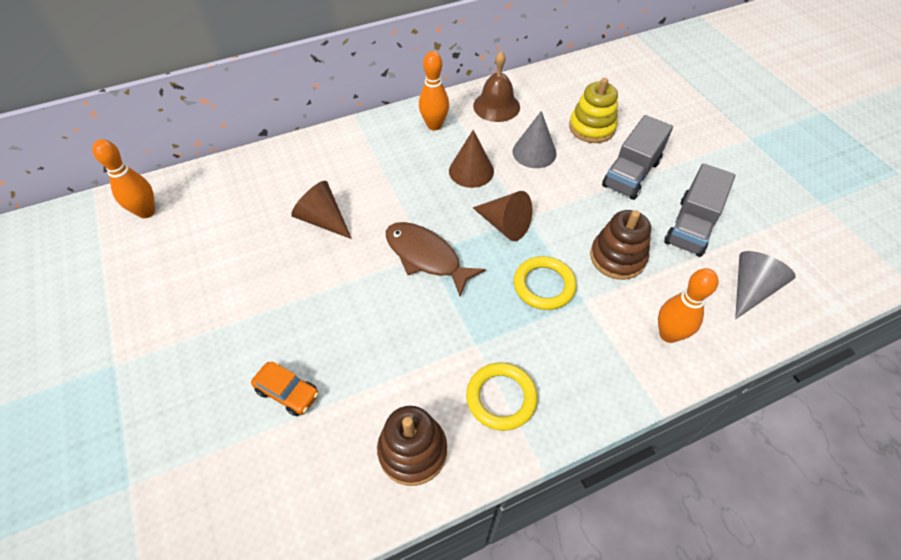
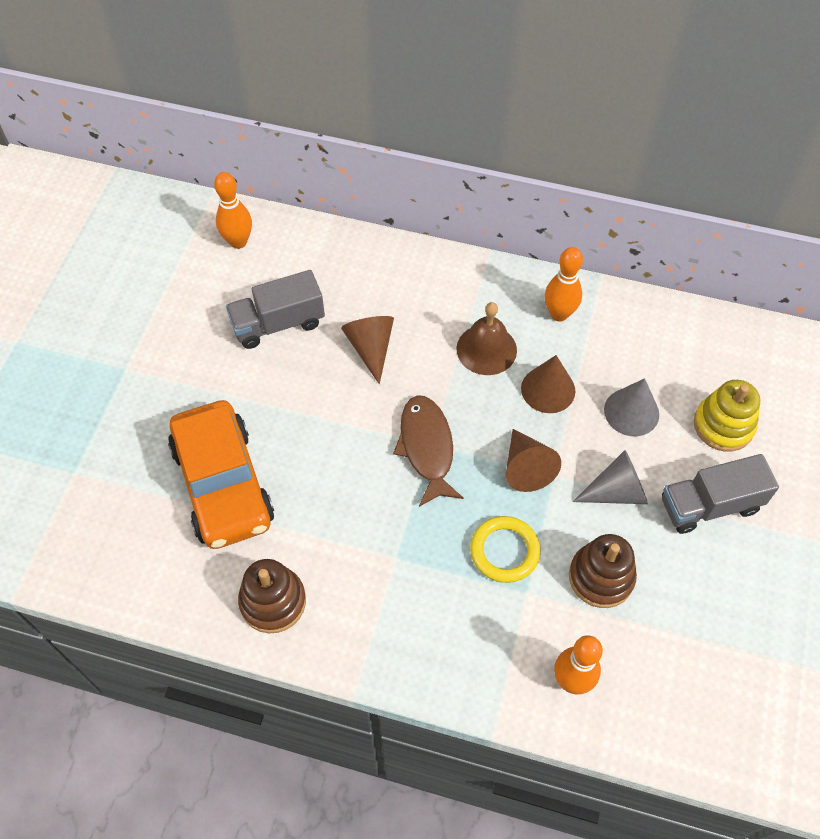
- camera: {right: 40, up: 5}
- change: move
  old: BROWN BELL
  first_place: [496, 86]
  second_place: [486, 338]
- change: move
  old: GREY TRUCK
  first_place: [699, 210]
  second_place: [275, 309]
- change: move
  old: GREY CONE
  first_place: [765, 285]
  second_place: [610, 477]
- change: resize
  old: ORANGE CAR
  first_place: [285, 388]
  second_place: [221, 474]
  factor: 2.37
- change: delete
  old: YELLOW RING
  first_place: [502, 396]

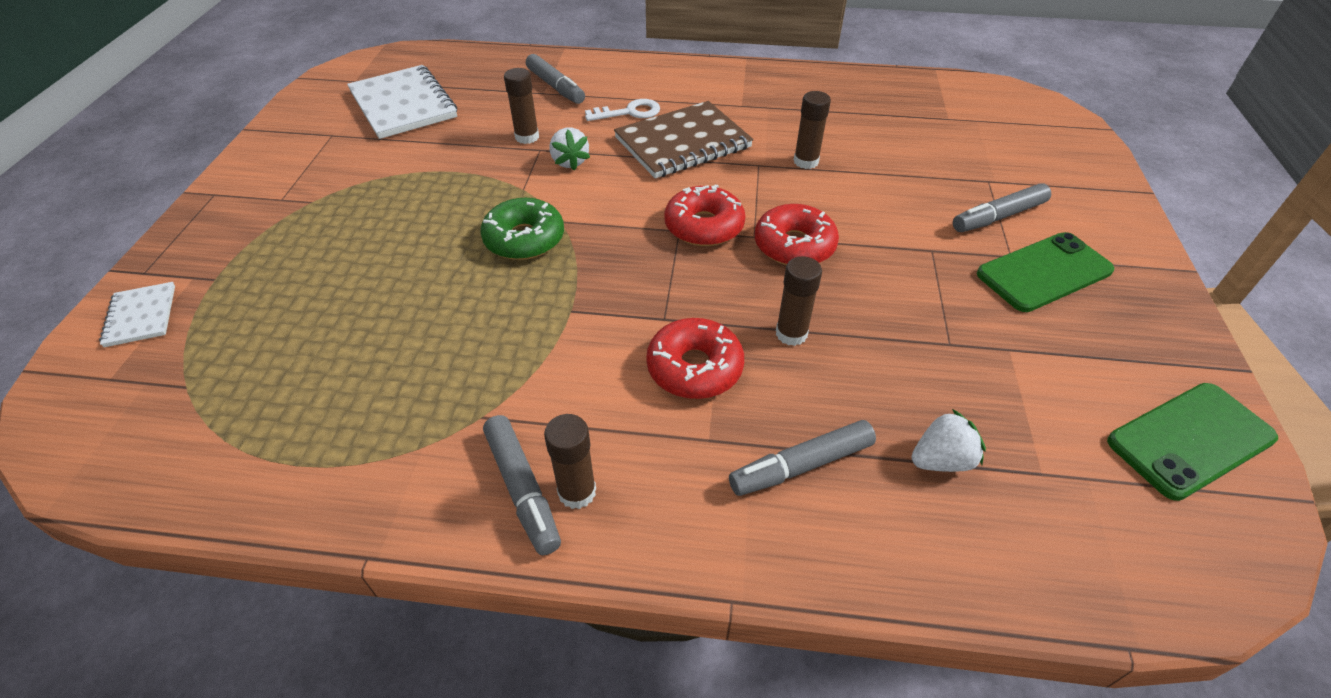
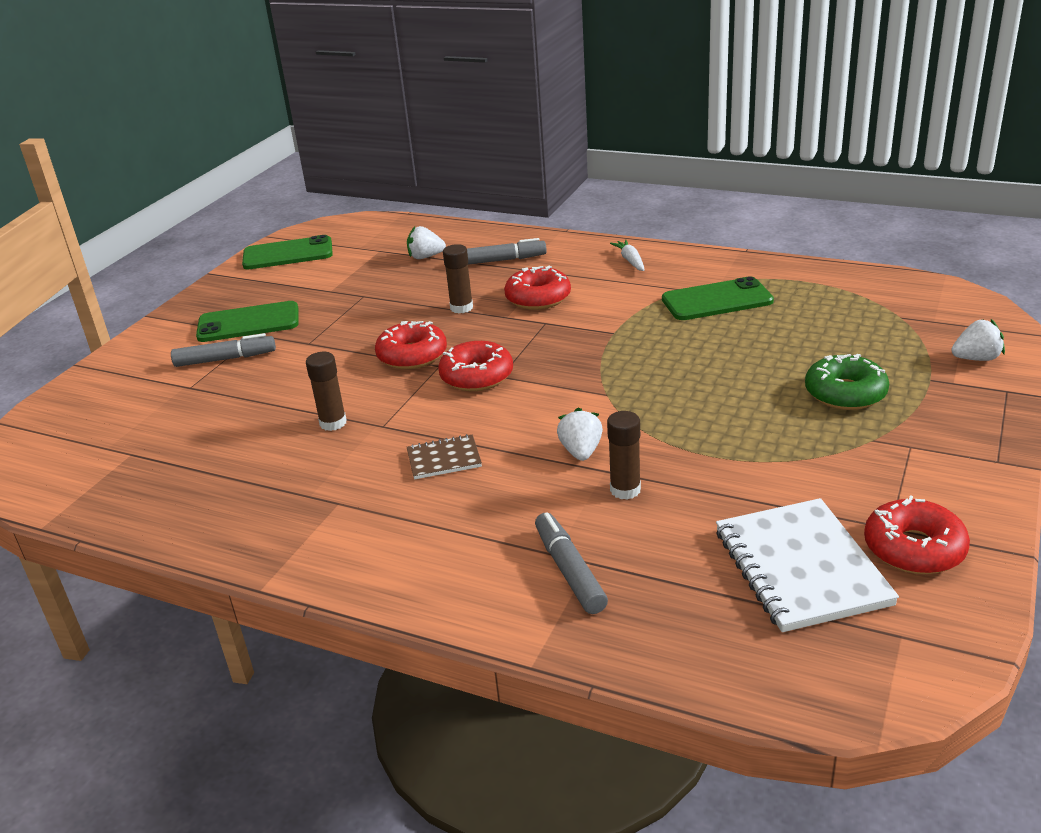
- camera: {right: -160, up: -15}
- change: delete
  old: WHITE KEY
  first_place: [622, 110]
- change: resize
  old: BROWN NOTEBOOK
  first_place: [683, 139]
  second_place: [444, 456]
  factor: 0.51
- change: move
  old: GREEN DONUT
  first_place: [522, 229]
  second_place: [847, 382]
- change: replace
  old: WHITE NOTEBOOK
  new: WHITE STRAWBERRY
  first_place: [137, 314]
  second_place: [978, 340]
- change: replace
  old: BROWN GLUE STICK
  new: WHITE CARROT
  first_place: [570, 461]
  second_place: [627, 255]
- change: delete
  old: GREY MARKER
  first_place: [522, 485]
- change: insert
  new: GREEN PHONE
  second_place: [718, 298]
- change: insert
  new: RED DONUT
  second_place: [917, 534]

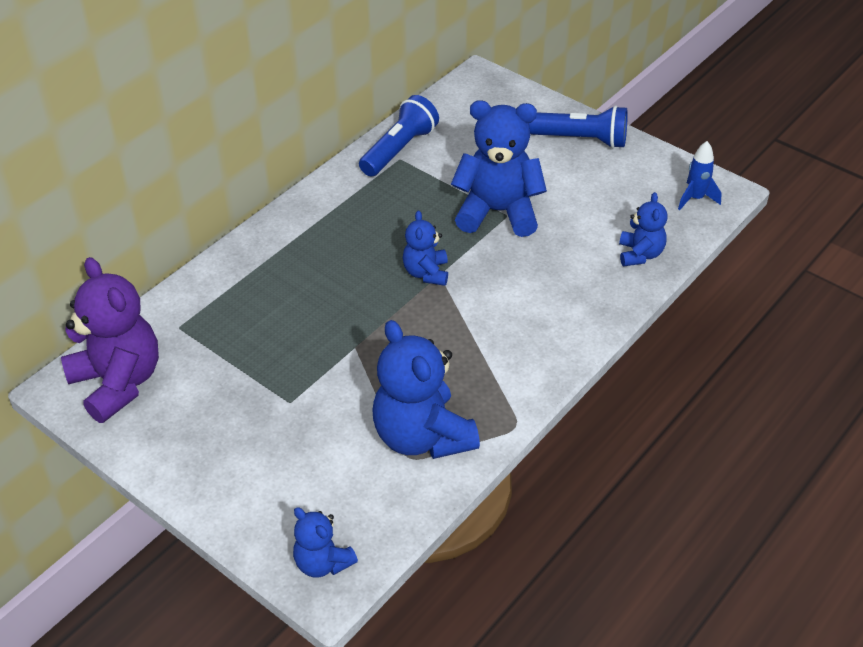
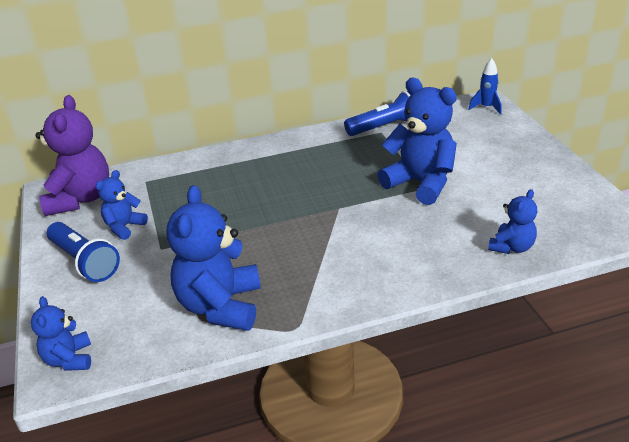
- camera: {right: 35, up: -10}
- change: move
  old: BLUE FLASHLIGHT
  first_place: [578, 127]
  second_place: [83, 252]
- change: move
  old: BLUE ROCKET
  first_place: [700, 175]
  second_place: [485, 86]
- change: move
  old: BLUE TEDDY BEAR
  first_place: [425, 248]
  second_place: [122, 205]

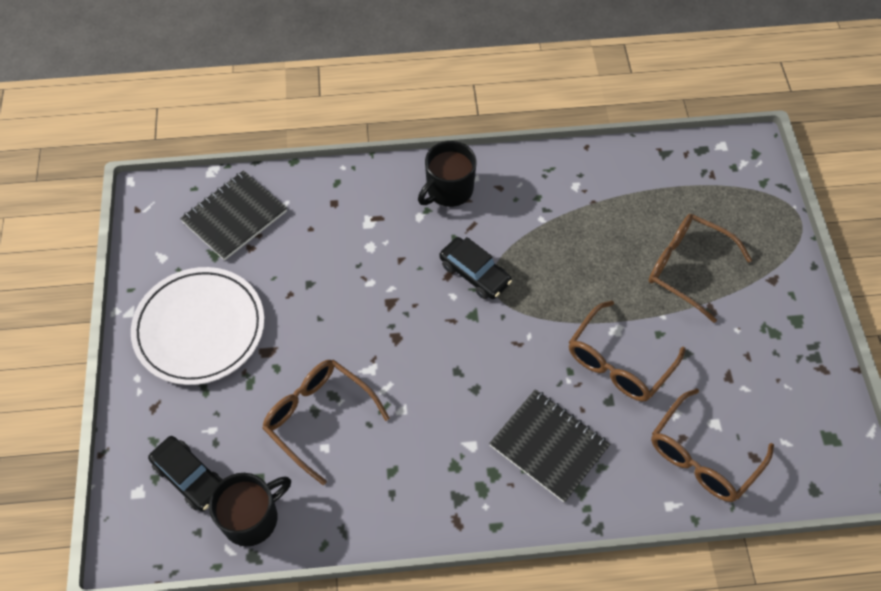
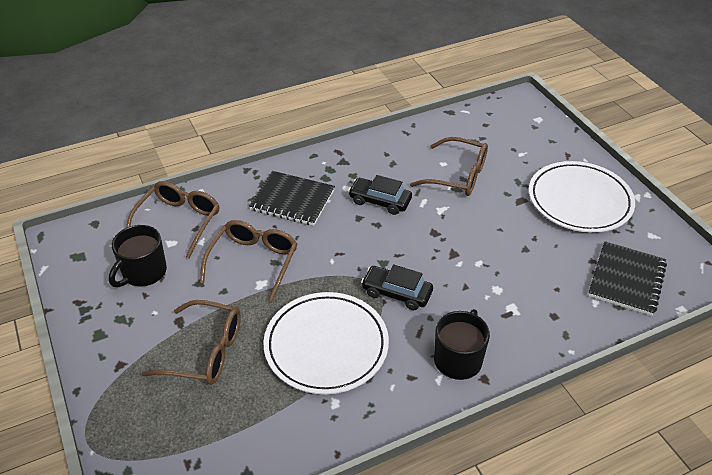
- camera: {right: 160, up: -15}
- change: move
  old: BLACK CAR
  first_place: [185, 473]
  second_place: [380, 195]
- change: move
  old: BLACK MUG
  first_place: [250, 509]
  second_place: [138, 256]
- change: insert
  new: WHITE PLATE
  second_place: [326, 343]

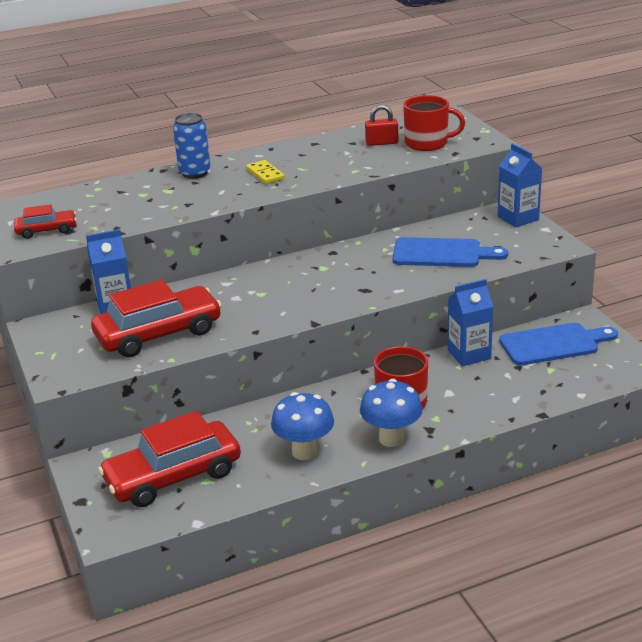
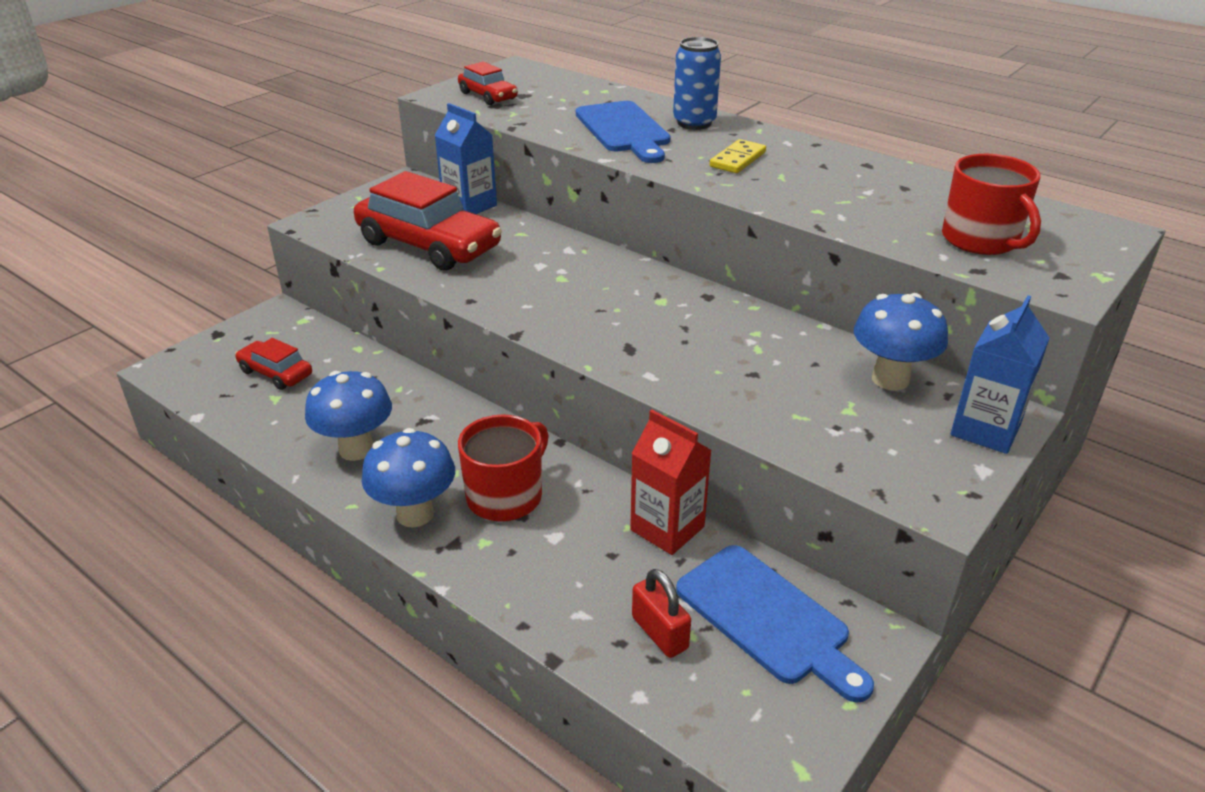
- camera: {right: 60, up: 5}
- change: move
  old: RED PADLOCK
  first_place: [381, 125]
  second_place: [661, 613]
- change: move
  old: BLUE CUTTING BOARD
  first_place: [450, 252]
  second_place: [623, 132]
- change: recolor
  old: BLUE CARTON
  new: RED CARTON
  first_place: [471, 322]
  second_place: [671, 482]
- change: resize
  old: RED CAR
  first_place: [169, 459]
  second_place: [273, 364]
  factor: 0.51
- change: insert
  new: BLUE MUSHROOM
  second_place: [901, 342]

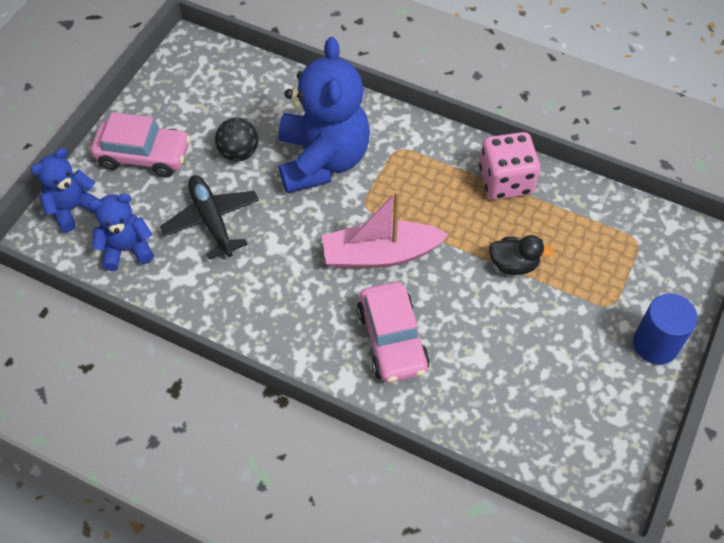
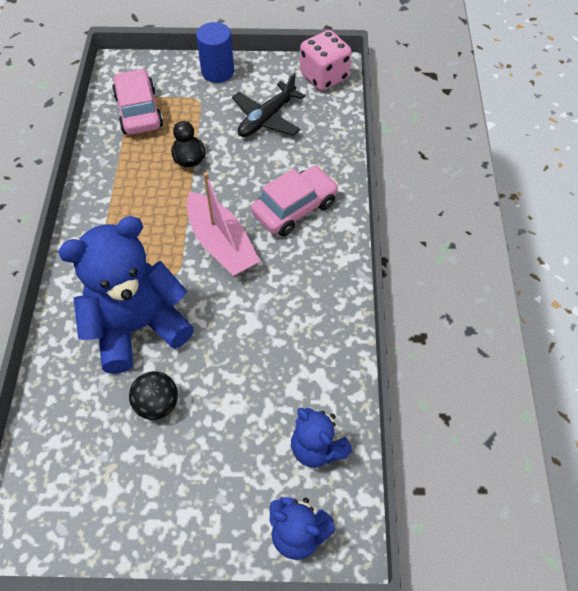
- camera: {right: -115, up: 0}
- change: move
  old: PINK CAR
  first_place: [140, 144]
  second_place: [137, 102]
- change: move
  old: PINK DICE
  first_place: [509, 166]
  second_place: [326, 60]
- change: move
  old: BLACK PLANE
  first_place: [209, 217]
  second_place: [268, 105]

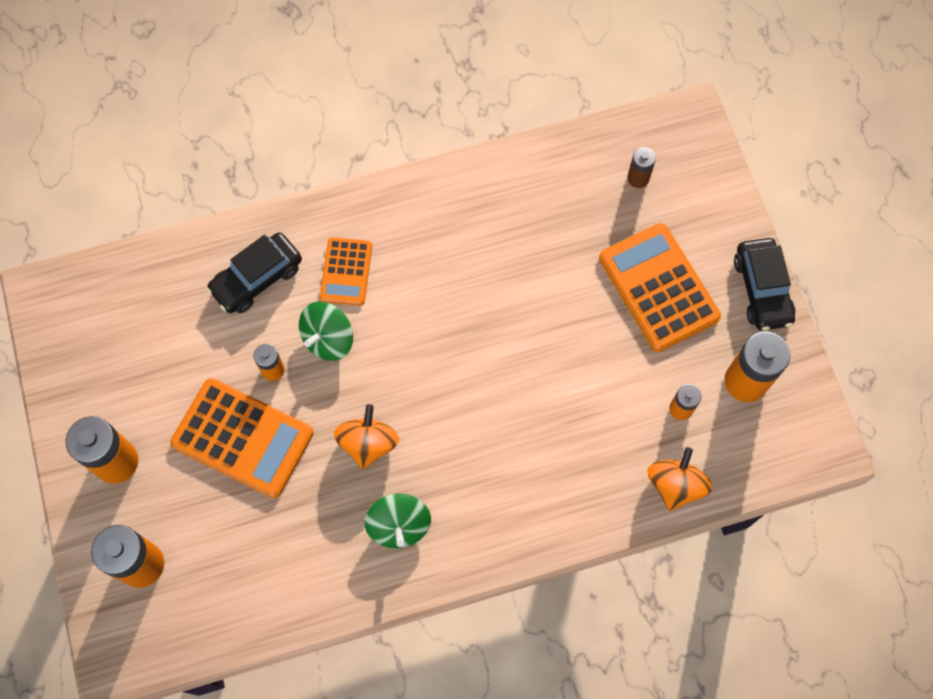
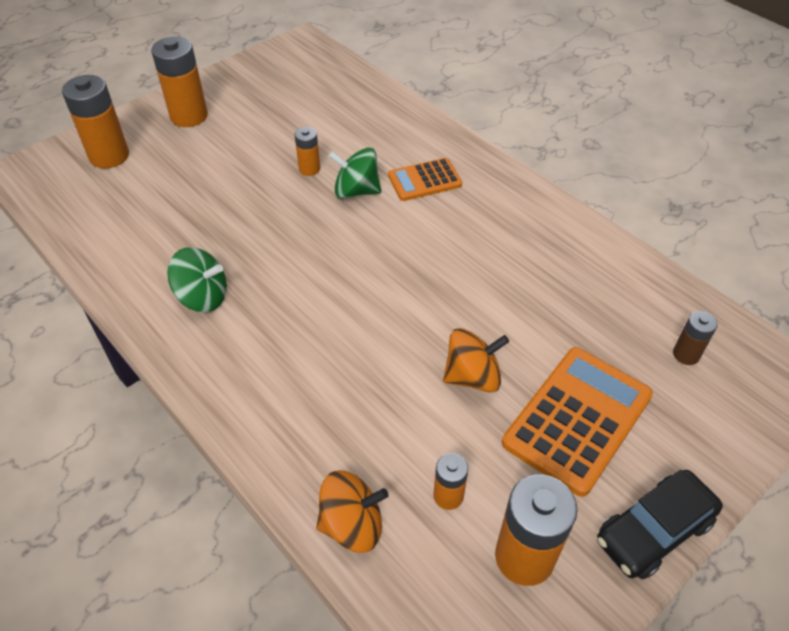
- camera: {right: 65, up: -20}
- change: delete
  old: BLACK CAR
  first_place: [254, 272]
- change: delete
  old: ORANGE CALCULATOR
  first_place: [242, 438]
- change: move
  old: ORANGE SPINNING TOP
  first_place: [366, 436]
  second_place: [476, 360]
- change: rotate
  old: GREEN SPINNING TOP
  first_place: [398, 521]
  second_place: [197, 279]
  degrees: -135

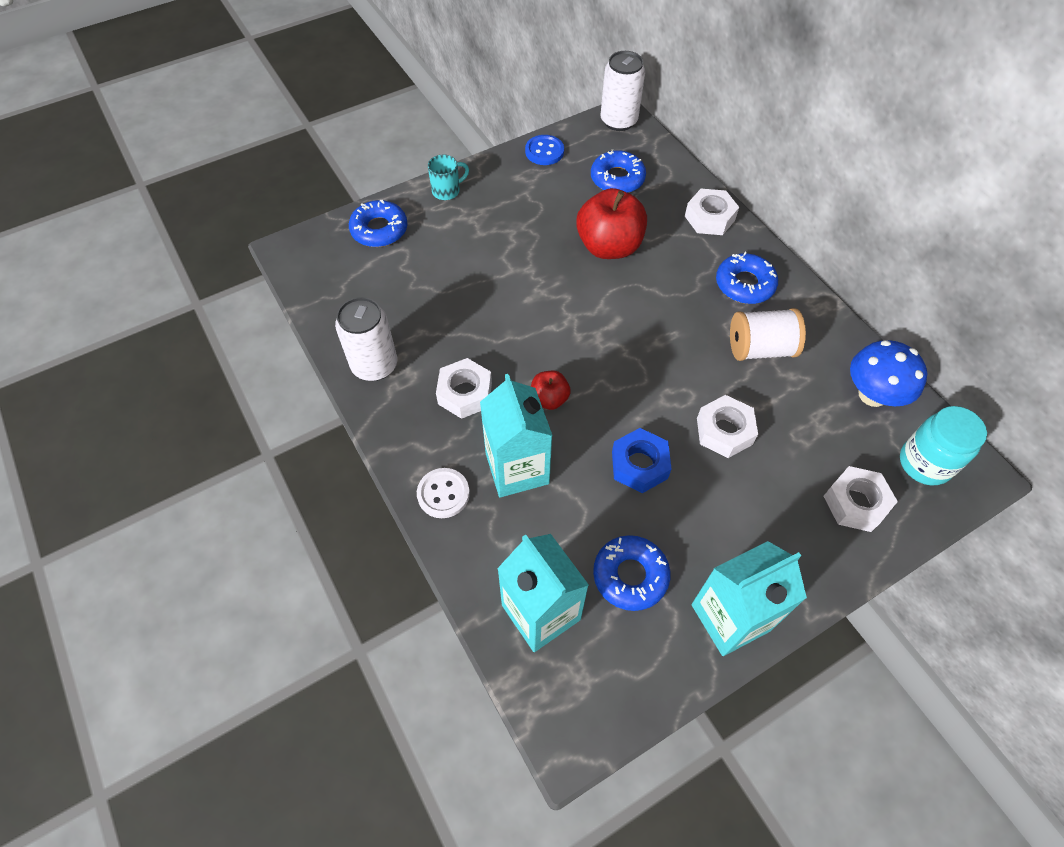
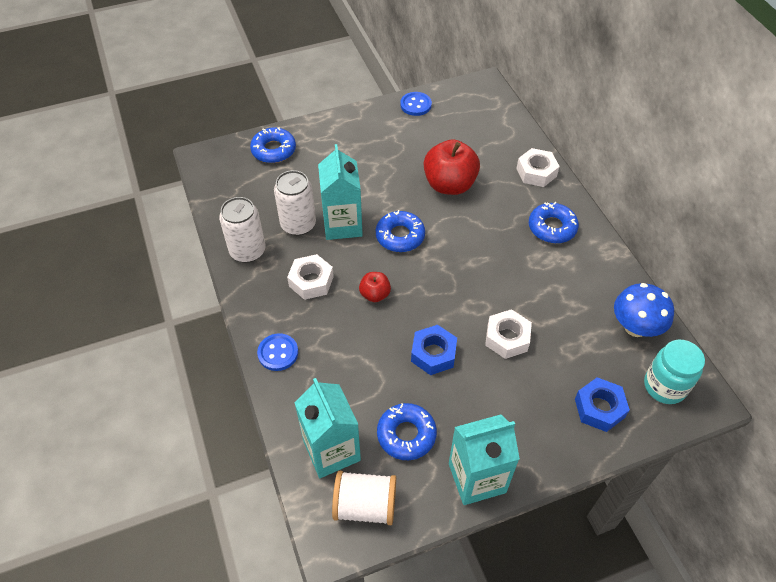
- camera: {right: 10, up: -5}
- change: move
  old: WHITE CAN
  first_place: [622, 91]
  second_place: [295, 203]
- change: move
  old: BLUE DONUT
  first_place: [618, 171]
  second_place: [400, 231]
- change: delete
  old: TURQUOISE MUG
  first_place: [448, 177]
- change: move
  old: WHITE SPOOL
  first_place: [768, 334]
  second_place: [364, 498]
- change: move
  old: TURQUOISE CARTON
  first_place: [516, 435]
  second_place: [340, 192]
- change: recolor
  old: WHITE NUT
  new: BLUE NUT
  first_place: [861, 499]
  second_place: [602, 404]
- change: recolor
  old: WHITE BUTTON
  new: BLUE BUTTON
  first_place: [443, 493]
  second_place: [277, 352]

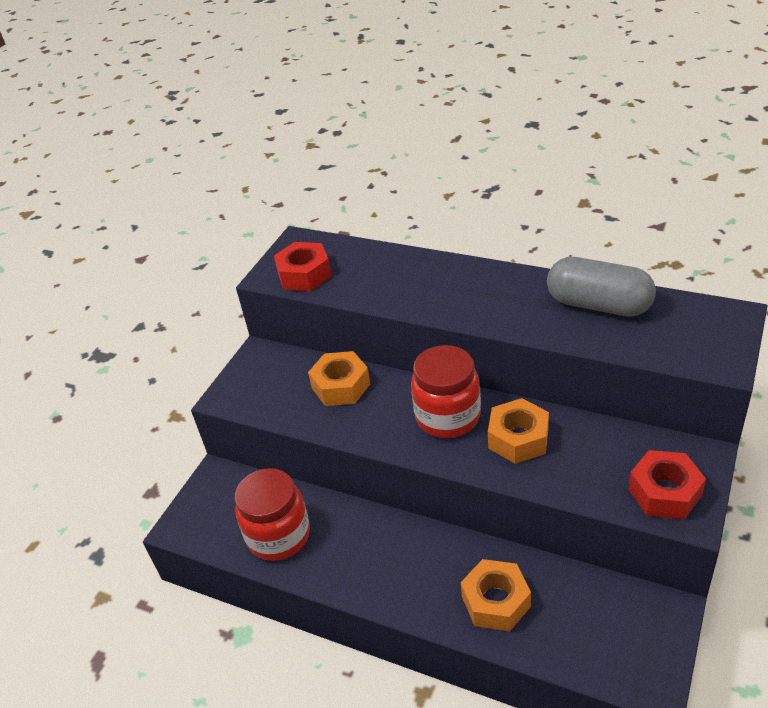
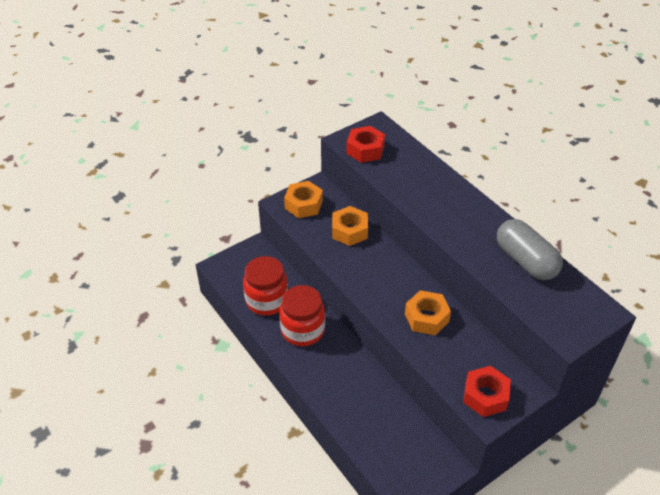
- camera: {right: 25, up: 5}
- change: move
  old: RED JAR
  first_place: [446, 391]
  second_place: [302, 315]
- change: move
  old: ORANGE NUT
  first_place: [496, 595]
  second_place: [303, 199]

